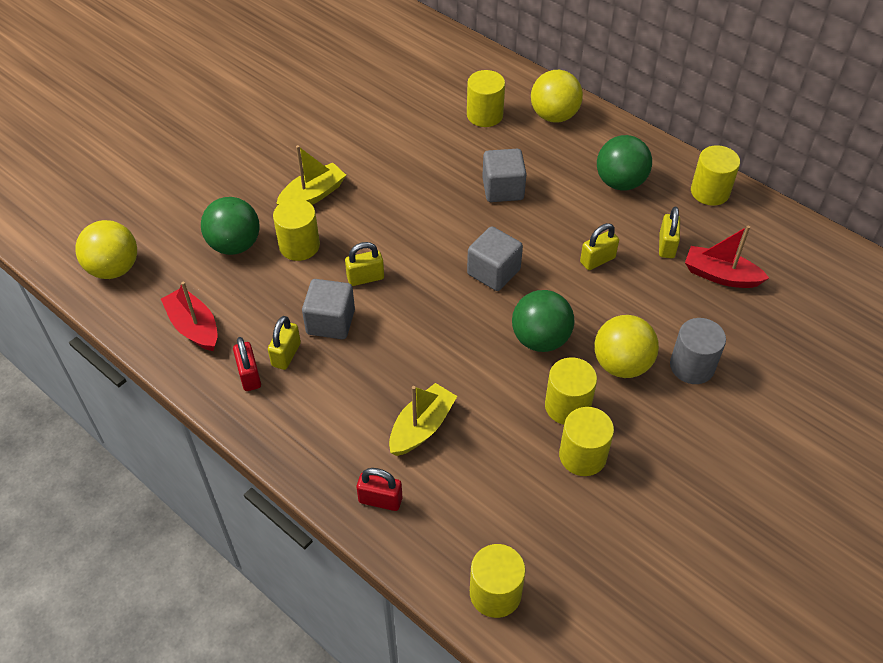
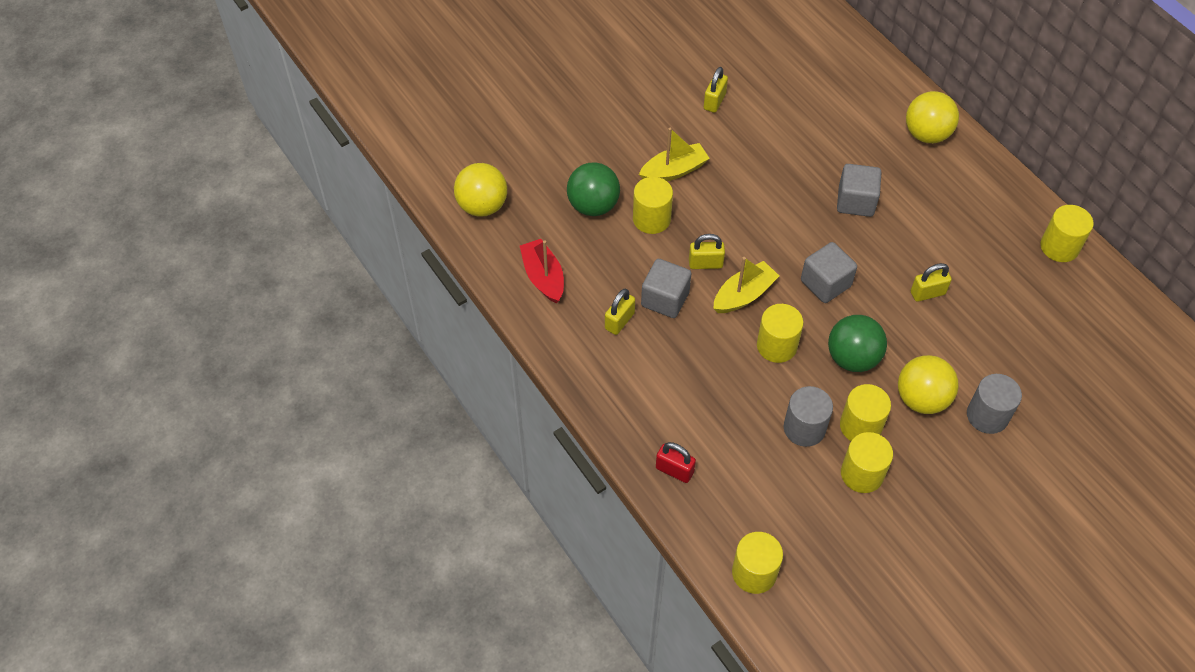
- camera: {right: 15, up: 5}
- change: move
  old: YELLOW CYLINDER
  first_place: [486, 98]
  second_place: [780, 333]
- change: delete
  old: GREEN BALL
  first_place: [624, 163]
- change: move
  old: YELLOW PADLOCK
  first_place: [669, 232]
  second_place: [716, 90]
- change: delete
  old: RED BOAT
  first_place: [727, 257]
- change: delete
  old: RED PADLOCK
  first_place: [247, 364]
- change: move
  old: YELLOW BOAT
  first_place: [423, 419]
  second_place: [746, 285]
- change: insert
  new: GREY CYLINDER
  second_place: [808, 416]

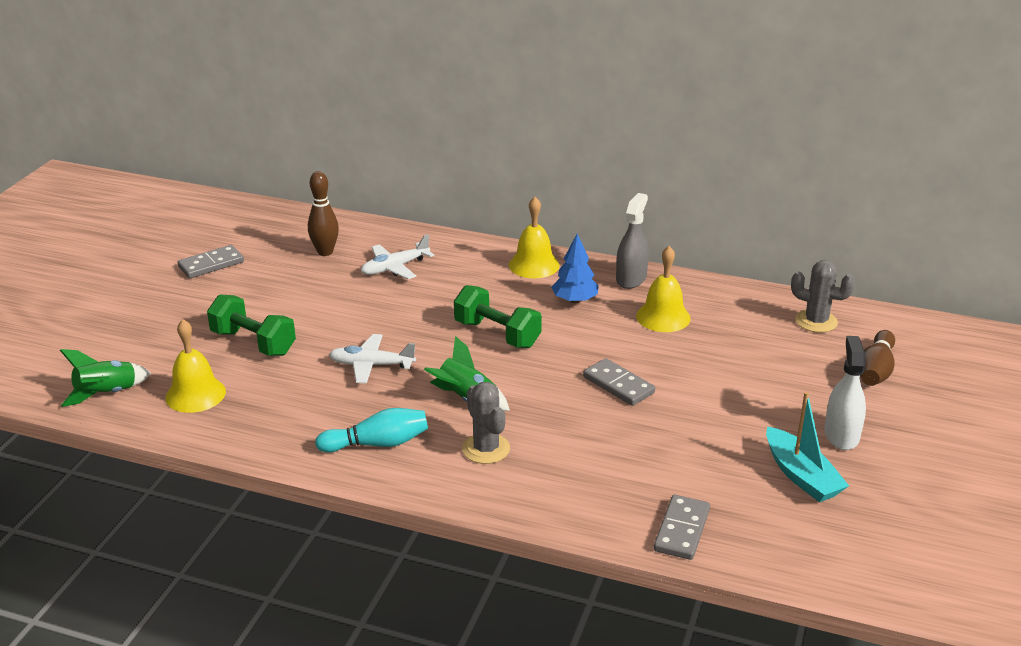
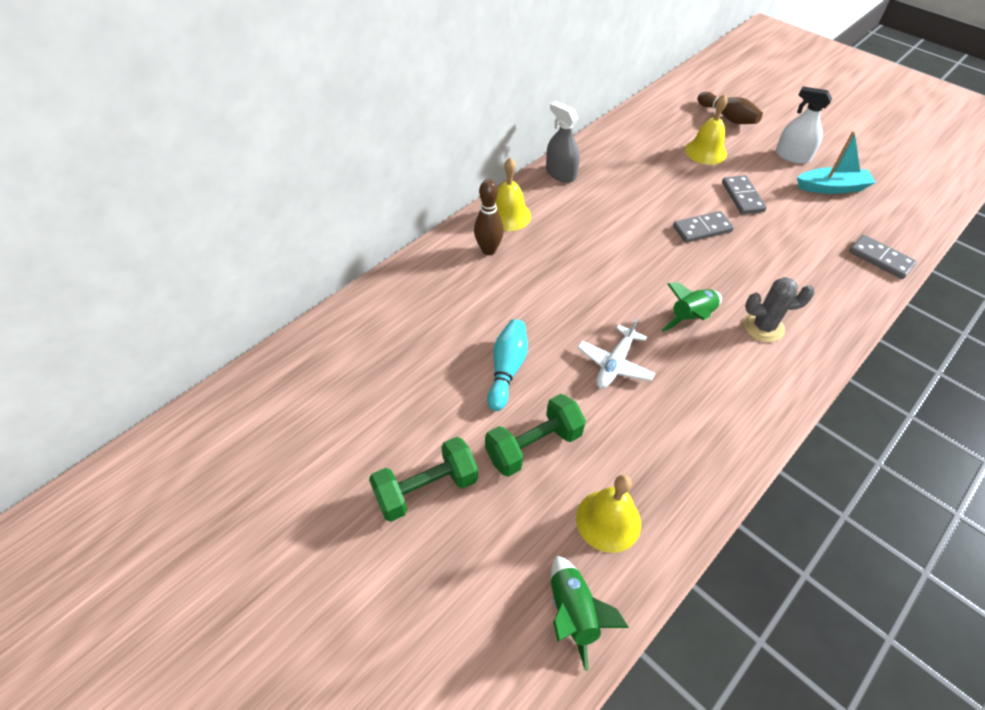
- camera: {right: -65, up: 20}
- change: move
  old: BROWN BOWLING PIN
  first_place: [323, 213]
  second_place: [489, 217]
- change: delete
  old: WHITE PLANE
  first_place: [397, 256]
- change: delete
  old: BLUE TREE
  first_place: [575, 268]
- change: move
  old: GREY DOMINO
  first_place: [210, 261]
  second_place: [744, 194]
- change: move
  old: YELLOW BELL
  first_place: [663, 289]
  second_place: [706, 129]
- change: delete
  old: GREY CACTUS
  first_place: [823, 296]
- change: move
  old: GREEN DUMBBELL
  first_place: [498, 316]
  second_place: [423, 479]
- change: move
  old: TURQUOISE BOWLING PIN
  first_place: [371, 430]
  second_place: [507, 365]

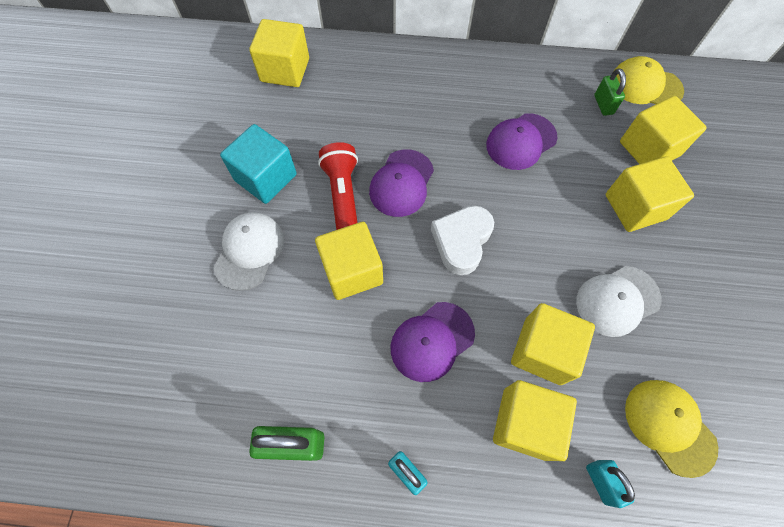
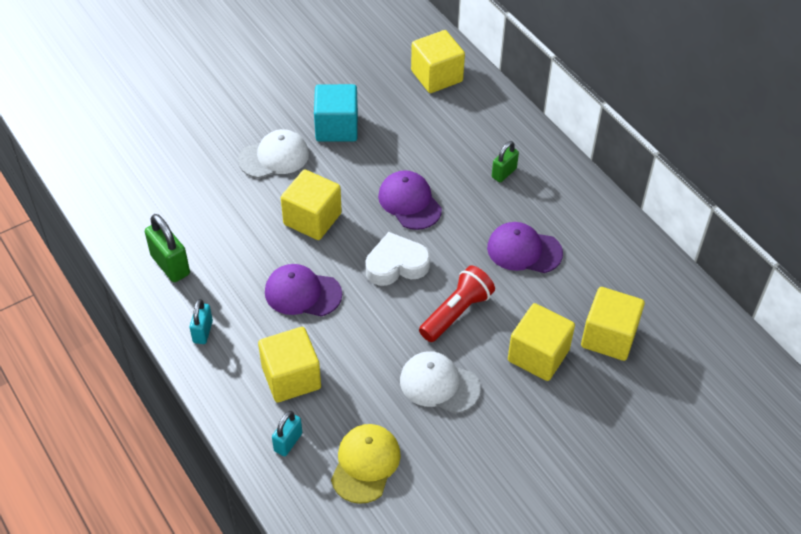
- camera: {right: 50, up: -15}
- change: delete
  old: YELLOW CAP
  first_place: [648, 80]
- change: move
  old: GREEN PADLOCK
  first_place: [610, 92]
  second_place: [505, 161]
- change: move
  old: RED FLASHLIGHT
  first_place: [338, 186]
  second_place: [457, 303]
- change: rotate
  old: PURPLE CAP
  first_place: [401, 183]
  second_place: [410, 200]
  degrees: 75
- change: delete
  old: YELLOW CUBE
  first_place: [553, 344]

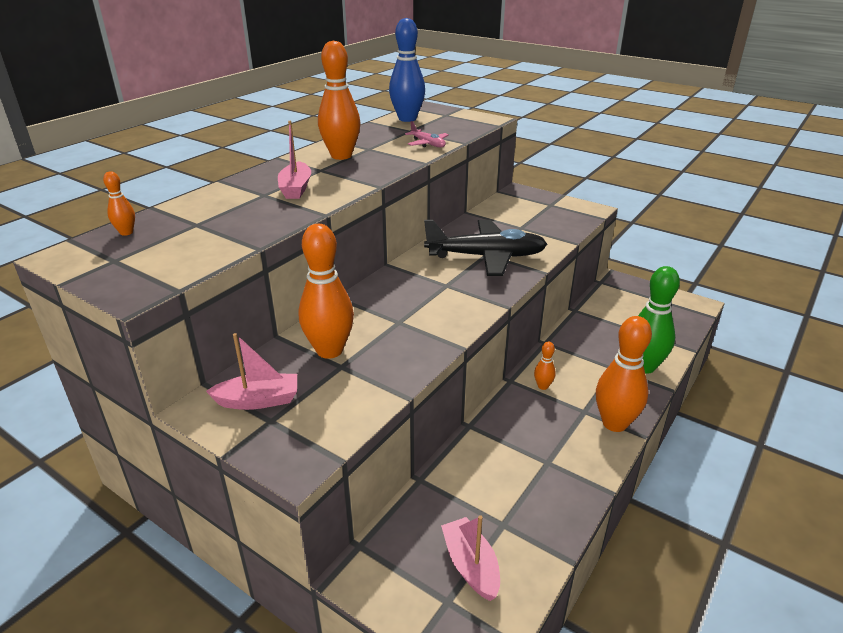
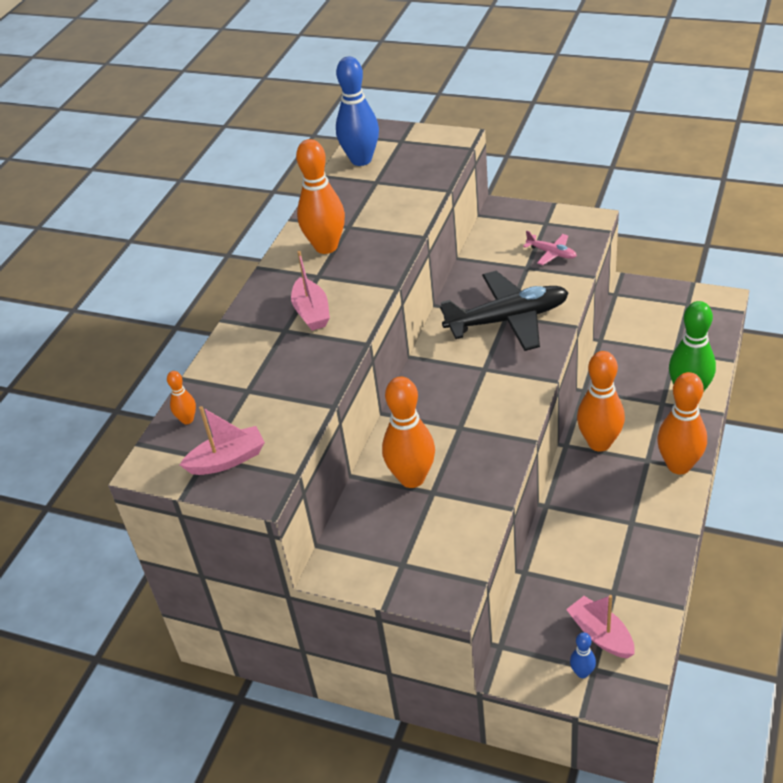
- camera: {right: -10, up: 10}
- change: move
  old: PINK PLANE
  first_place: [427, 134]
  second_place: [550, 248]
- change: move
  old: PINK BOAT
  first_place: [251, 371]
  second_place: [222, 440]
- change: resize
  old: ORANGE BOWLING PIN
  first_place: [545, 365]
  second_place: [601, 401]
  factor: 2.17
- change: insert
  new: BLUE BOWLING PIN
  second_place: [583, 655]

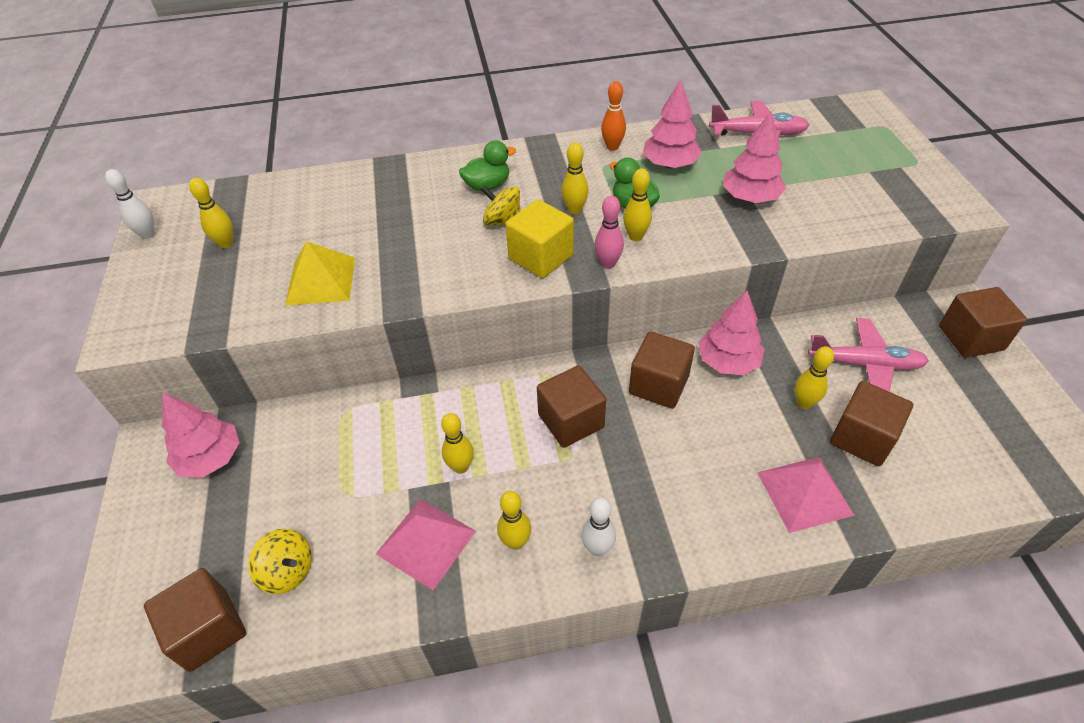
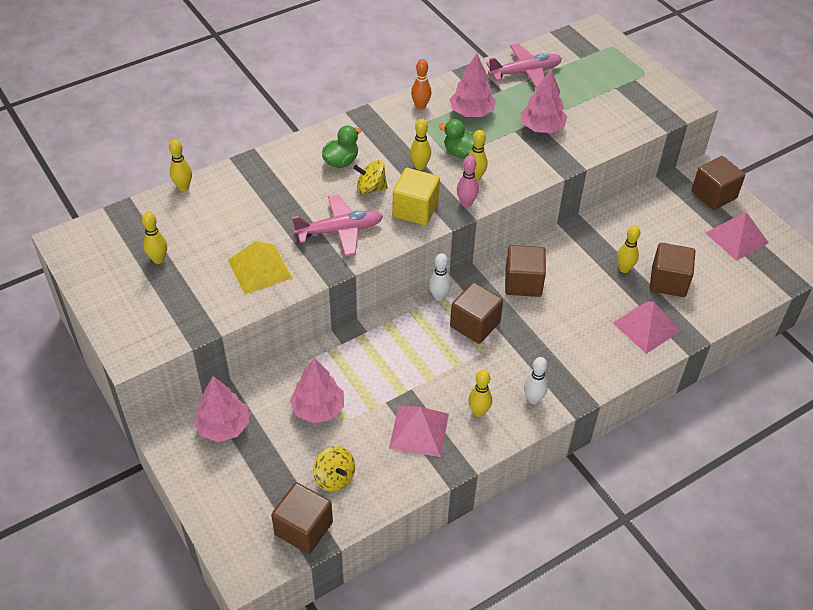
- camera: {right: -25, up: 0}
- change: move
  old: WHITE BOWLING PIN
  first_place: [130, 204]
  second_place: [440, 277]
- change: move
  old: PINK TREE
  first_place: [731, 333]
  second_place: [317, 390]
- change: move
  old: PINK PLANE
  first_place: [868, 355]
  second_place: [337, 225]
- change: move
  old: YELLOW BOWLING PIN
  first_place: [457, 443]
  second_place: [180, 165]
- change: rotate
  old: YELLOW SPINNING TOP
  first_place: [280, 561]
  second_place: [334, 469]
  degrees: 45
- change: insert
  new: PINK PYRAMID
  second_place: [737, 236]

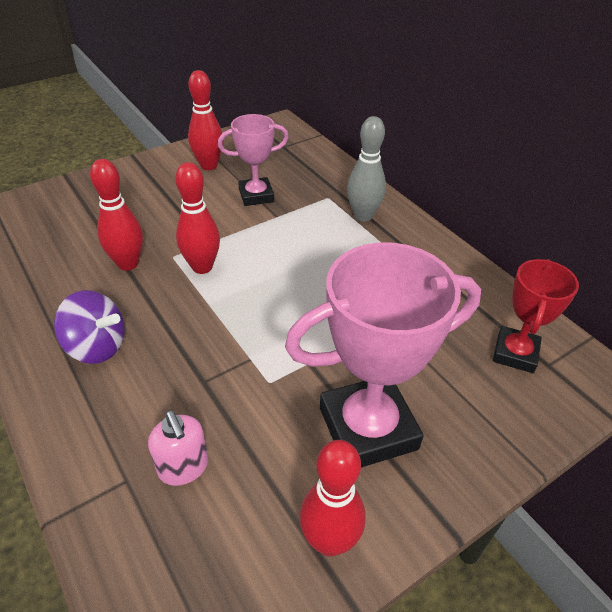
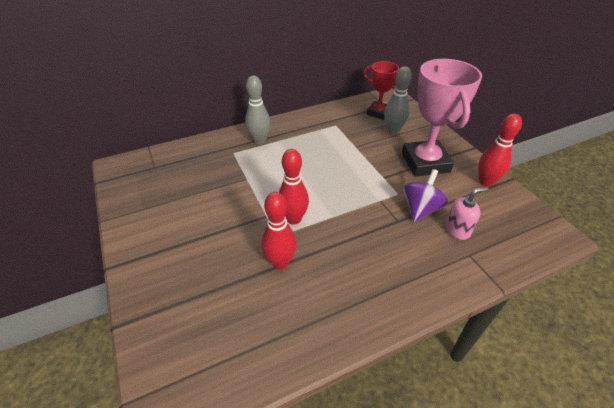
- camera: {right: -80, up: 0}
- change: delete
  old: RED BOWLING PIN
  first_place: [205, 120]
- change: delete
  old: PINK TROPHY
  first_place: [253, 160]
- change: move
  old: PURPLE SPINNING TOP
  first_place: [89, 327]
  second_place: [425, 195]
- change: insert
  new: GREY BOWLING PIN
  second_place: [398, 100]

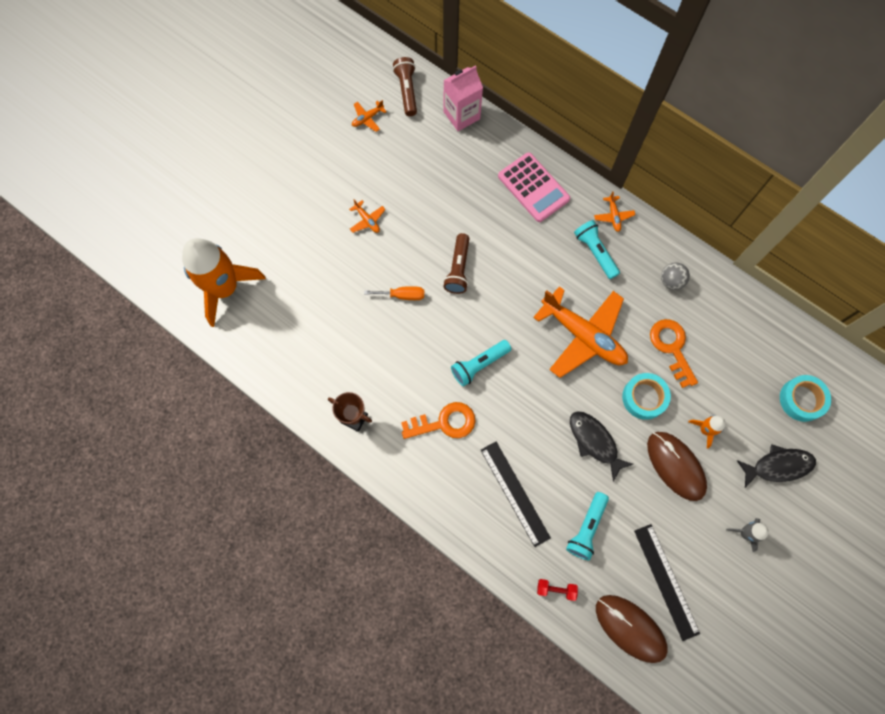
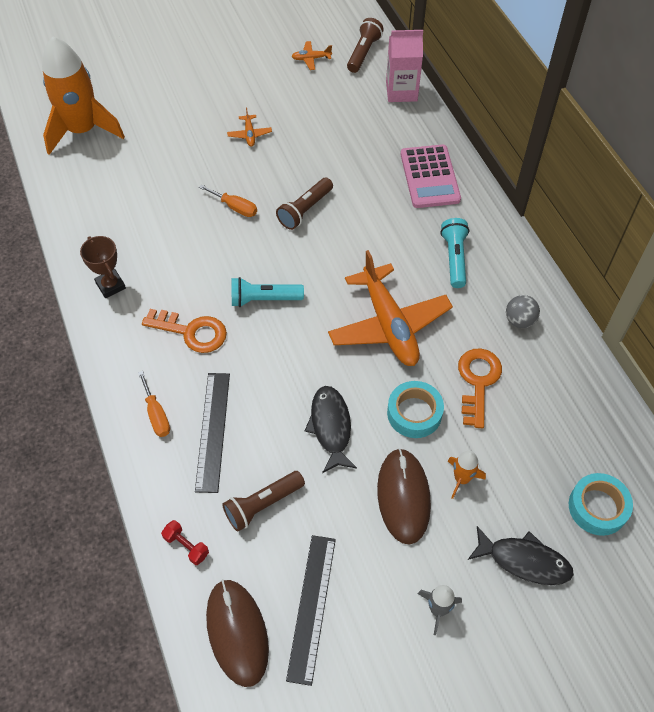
- camera: {right: 30, up: -15}
- change: delete
  old: ORANGE PLANE
  first_place: [614, 211]
- change: recolor
  old: TURQUOISE FLASHLIGHT
  new: BROWN FLASHLIGHT
  first_place: [587, 526]
  second_place: [263, 501]
- change: insert
  new: ORANGE SCREWDRIVER
  second_place: [154, 404]

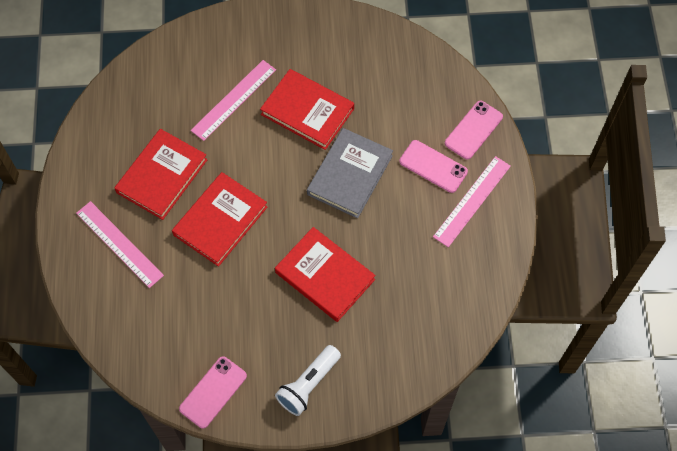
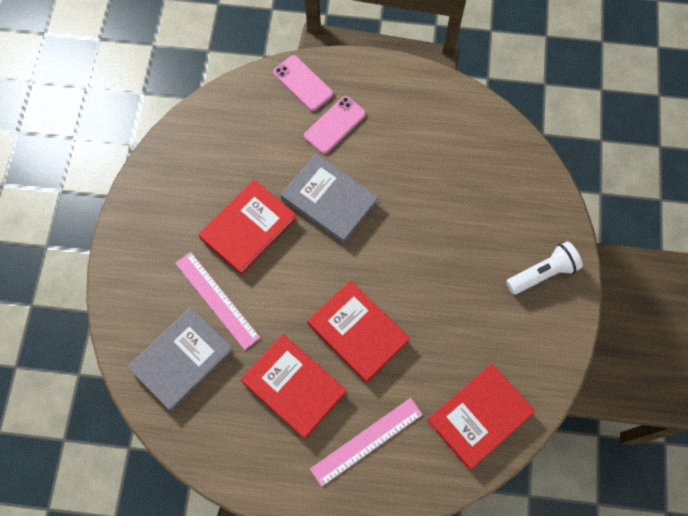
- camera: {right: -80, up: 5}
- change: delete
  old: PINK RULER
  first_place: [472, 201]
- change: move
  old: RED BOOK
  first_place: [325, 274]
  second_place: [481, 416]
- change: rotate
  old: WHITE FLASHLIGHT
  first_place: [308, 380]
  second_place: [544, 268]
  degrees: -75
- change: delete
  old: PINK PHONE
  first_place: [213, 392]
- change: insert
  new: GREY BOOK
  second_place: [181, 359]

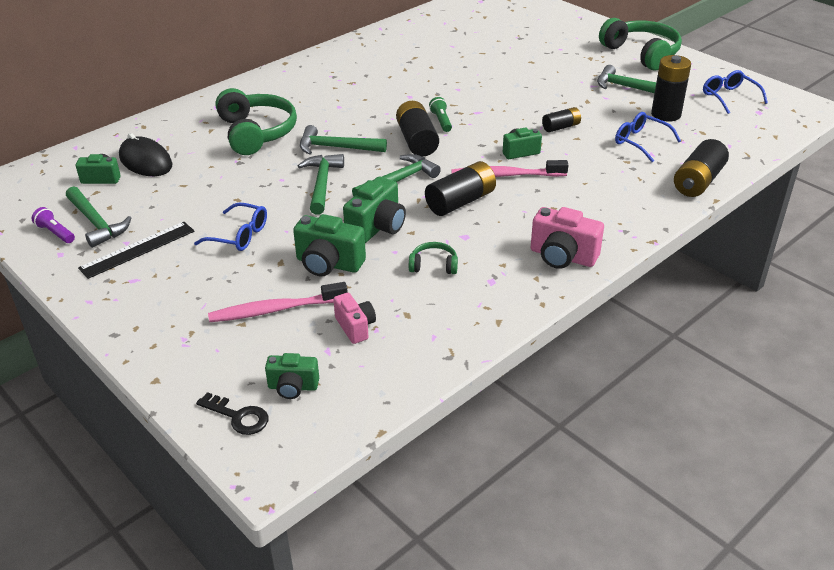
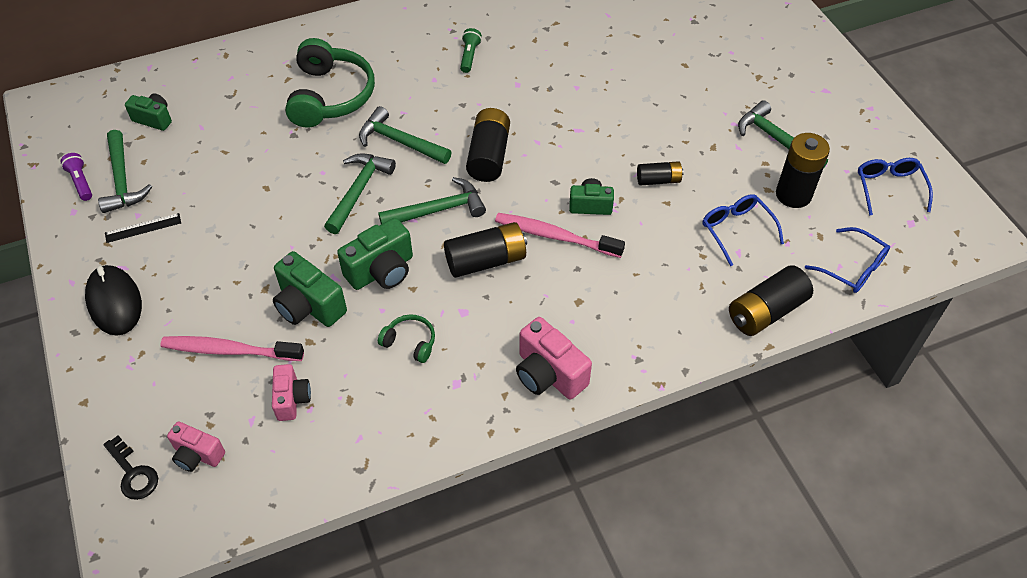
- camera: {right: 20, up: 15}
- change: delete
  old: GREEN HEADPHONES
  first_place: [640, 44]
- change: move
  old: GREEN FLASHLIGHT
  first_place: [440, 114]
  second_place: [471, 50]
- change: move
  old: BLACK MOUSE
  first_place: [145, 154]
  second_place: [113, 300]
- change: move
  old: BLUE GLASSES
  first_place: [230, 227]
  second_place: [847, 260]
- change: resize
  old: BLACK RULER
  first_place: [136, 250]
  second_place: [143, 228]
  factor: 0.61
- change: recolor
  old: GREEN CAMERA
  new: PINK CAMERA
  first_place: [292, 376]
  second_place: [196, 446]

